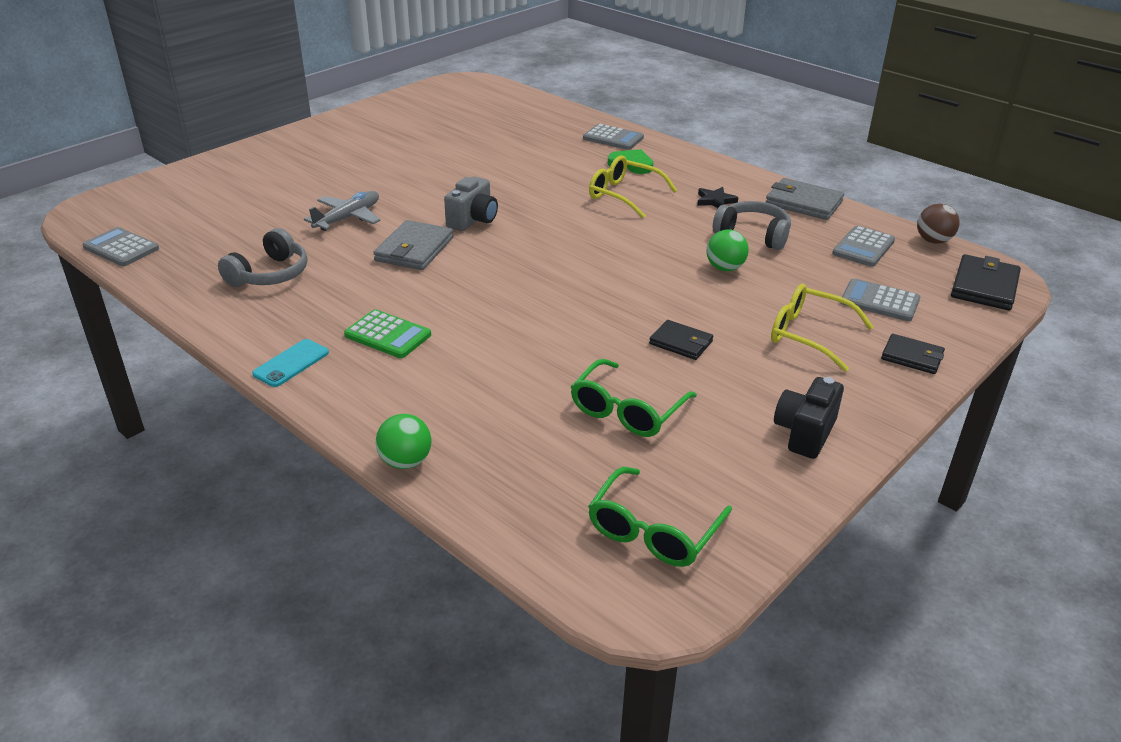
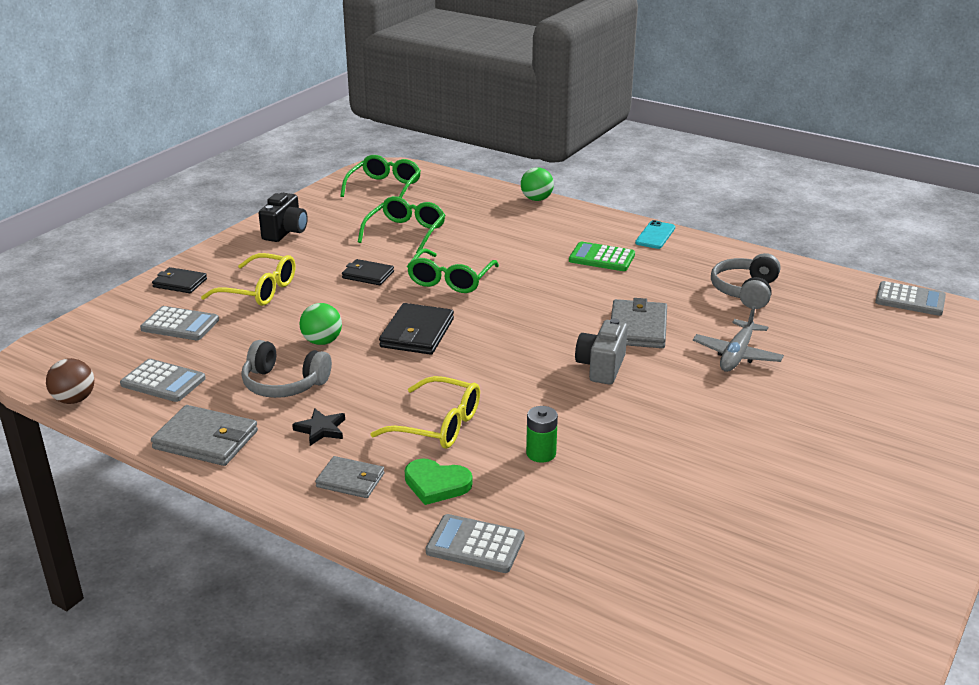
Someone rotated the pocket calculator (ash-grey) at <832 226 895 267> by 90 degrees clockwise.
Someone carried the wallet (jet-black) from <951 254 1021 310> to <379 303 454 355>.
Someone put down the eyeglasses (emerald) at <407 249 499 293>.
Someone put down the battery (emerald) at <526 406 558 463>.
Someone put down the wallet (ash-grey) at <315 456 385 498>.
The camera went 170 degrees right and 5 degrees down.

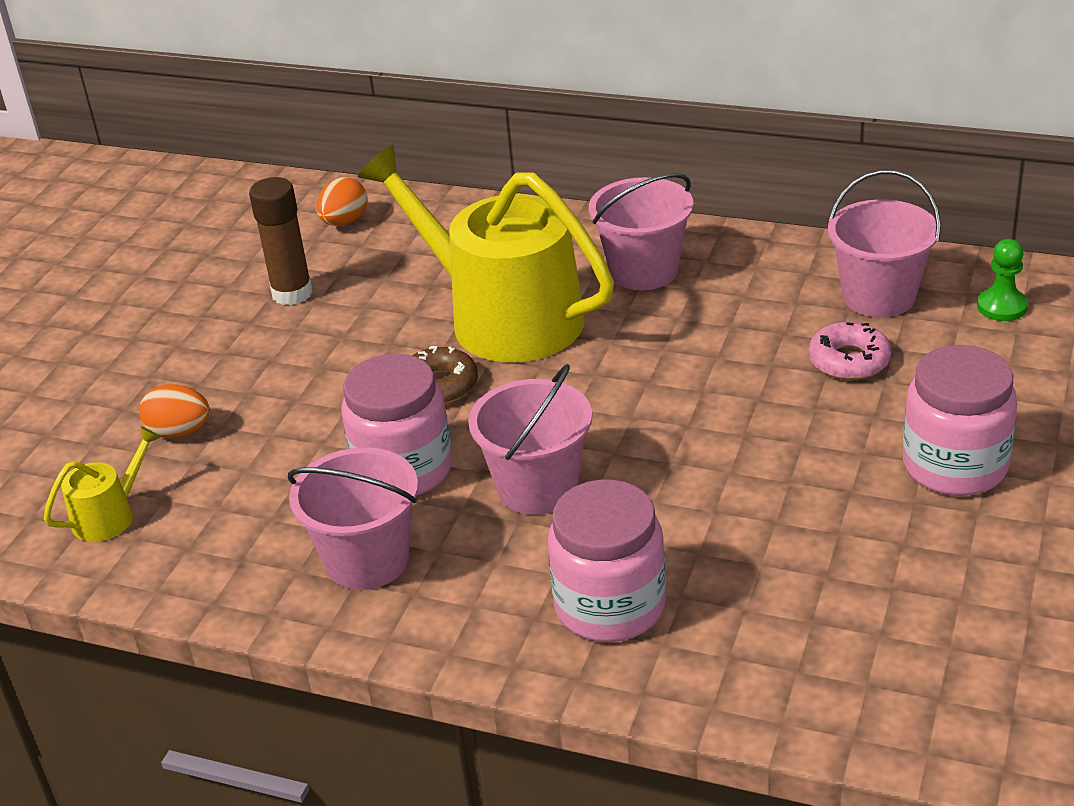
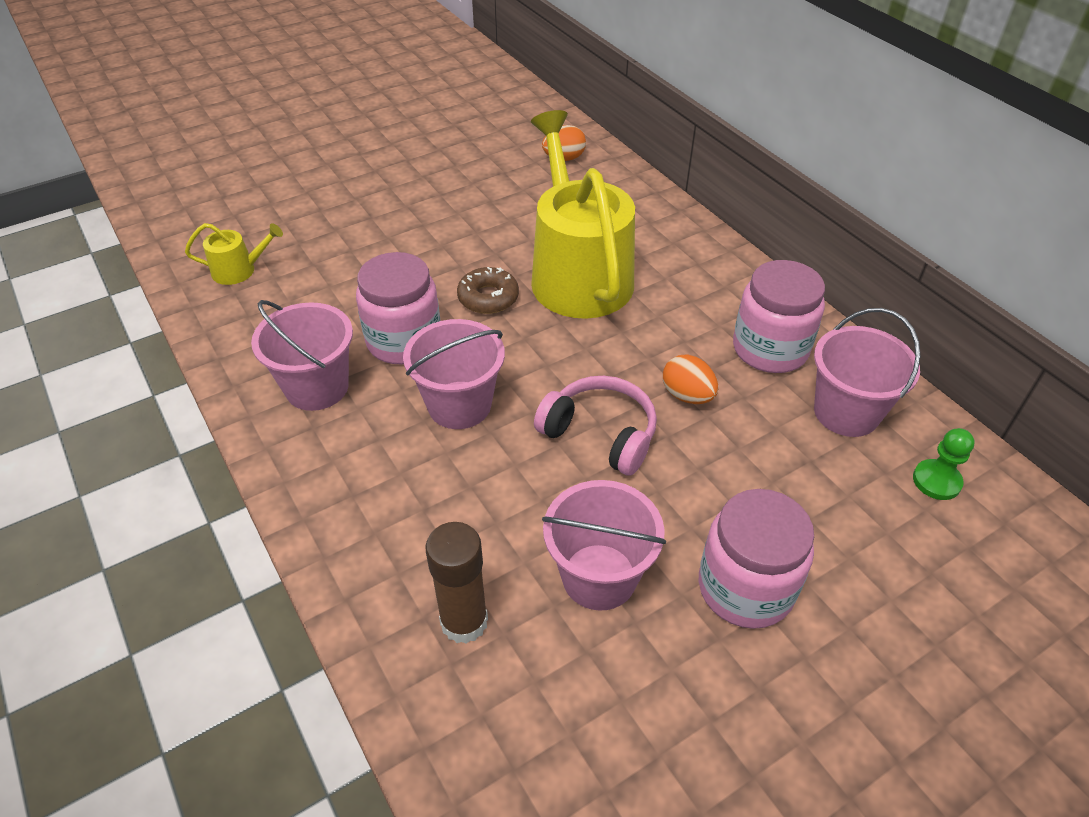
Someone carried the sand bucket (pink) from <589 173 694 290> to <542 480 666 611>.
Someone carried the glue (brown) from <249 177 313 305> to <425 522 488 644>.
Someone took away the donut (pink) at <809 322 892 380>.
Someone carried the egg (orange) from <139 384 210 438> to <663 355 719 404>.
Someone carried the preserve jar (pink) from <548 480 666 642> to <733 260 825 373>.
Someone put down the headphones (pink) at <534 376 657 476>.
The camera went 35 degrees right and 10 degrees up.

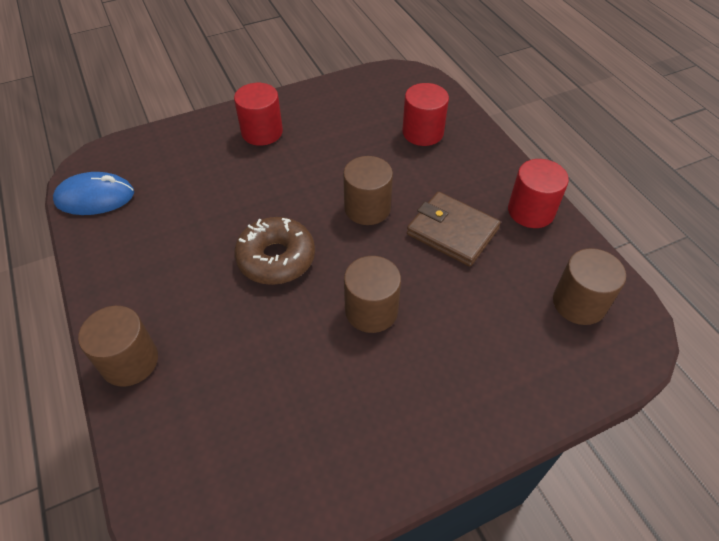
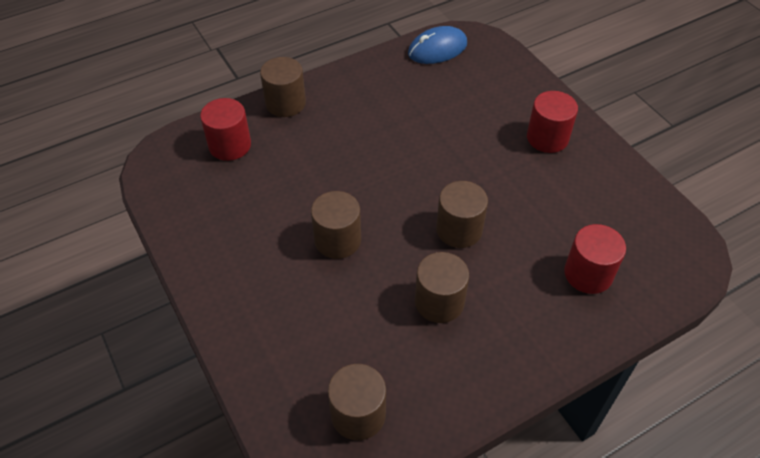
Someone carried the cylinder (scarlet) from <508 159 569 228> to <200 98 251 161>.
Someone rotated the computer mouse (cobalt) at <53 172 134 215> by 75 degrees clockwise.
Someone swapped the wallet (brown) at <407 192 501 267> for the cylinder (brown) at <415 252 469 323>.
Someone took away the donut (brown) at <234 217 315 285>.
The camera went 85 degrees right and 0 degrees up.

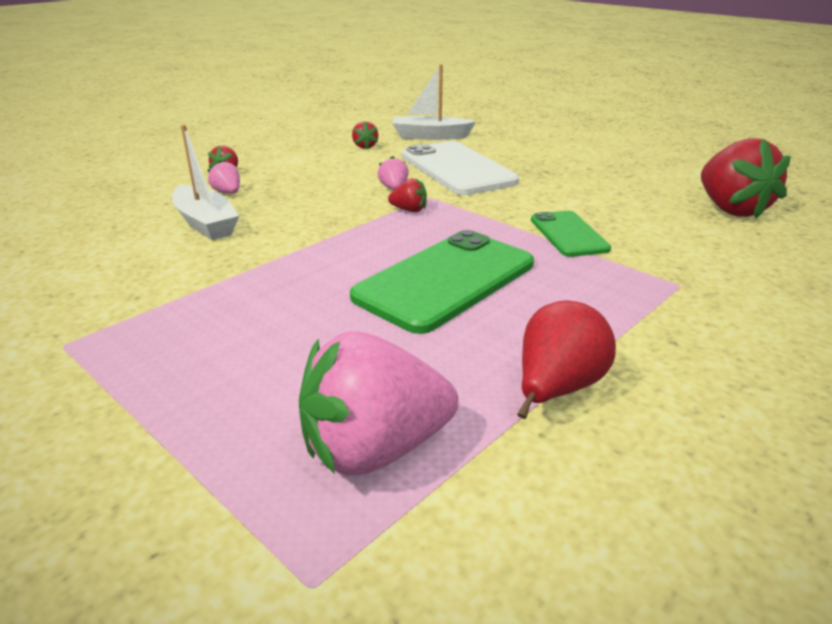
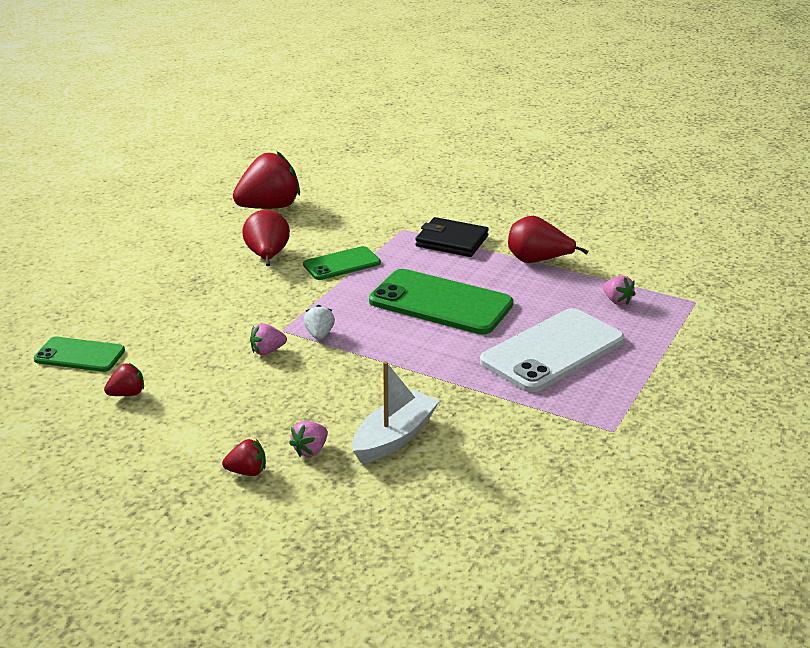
Someone swapped the toy boat (white) at <392 64 476 140> for the mobile phone (emerald) at <34 337 125 372>.
Someone carried the mobile phone (white) from <402 141 519 195> to <480 308 624 392>.
Someone repainted the strawberry (scarlet) at <388 178 427 212>, which became the strawberry (white) at <304 305 335 340>.
Someone scaled the strawberry (pink) at <299 331 459 476> by 0.45.
Someone put down the toy pear (scarlet) at <242 210 290 266>.
Someone put down the wallet (jet-black) at <415 217 489 257>.
The camera went 105 degrees left and 0 degrees up.

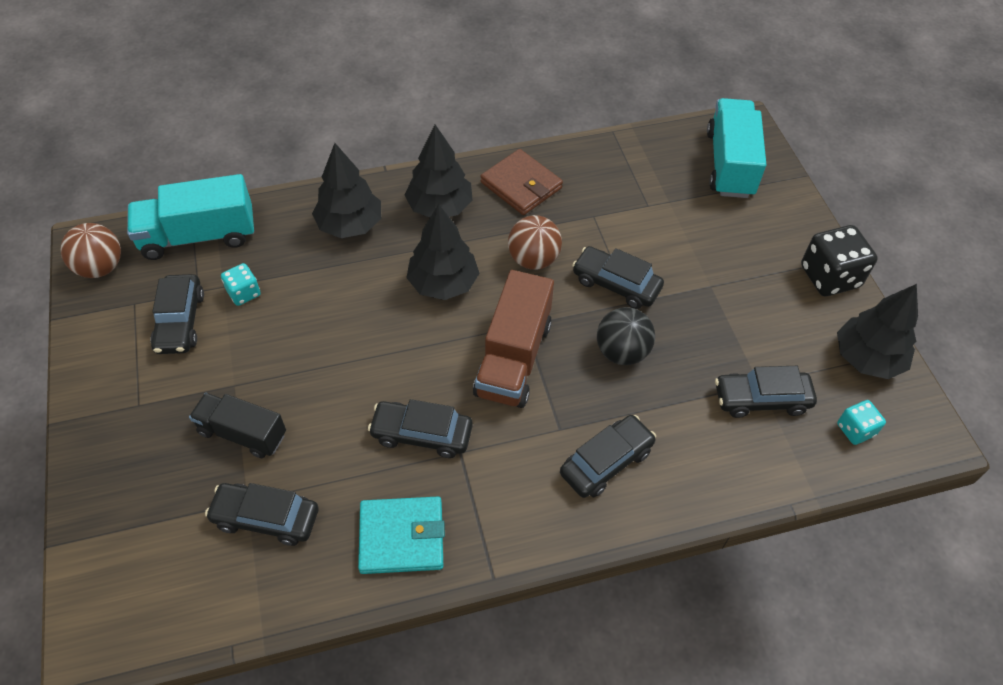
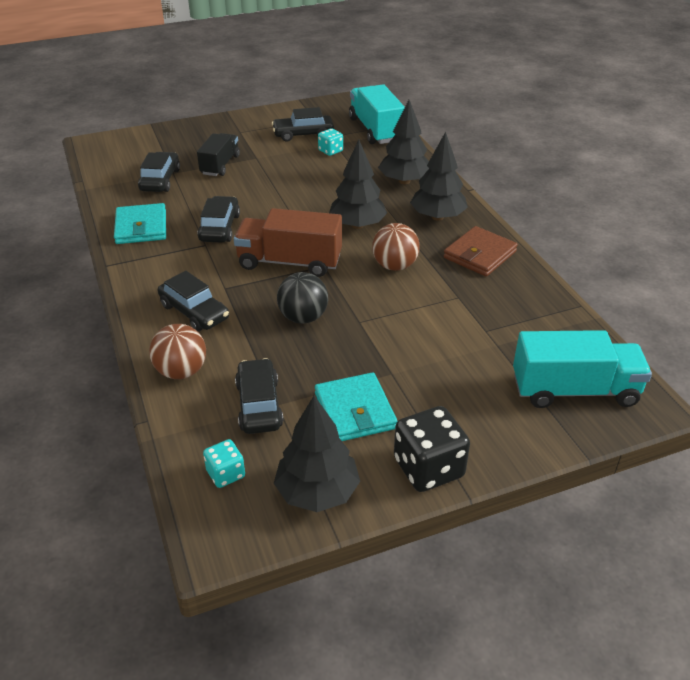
Someone carried the play ball (brown) from <60 223 121 278> to <149 324 206 379>.
Someone took away the toy car (jet-black) at <572 246 664 309>.
Someone put down the wallet (turquoise) at <315 372 397 441>.
The camera went 85 degrees right and 15 degrees down.

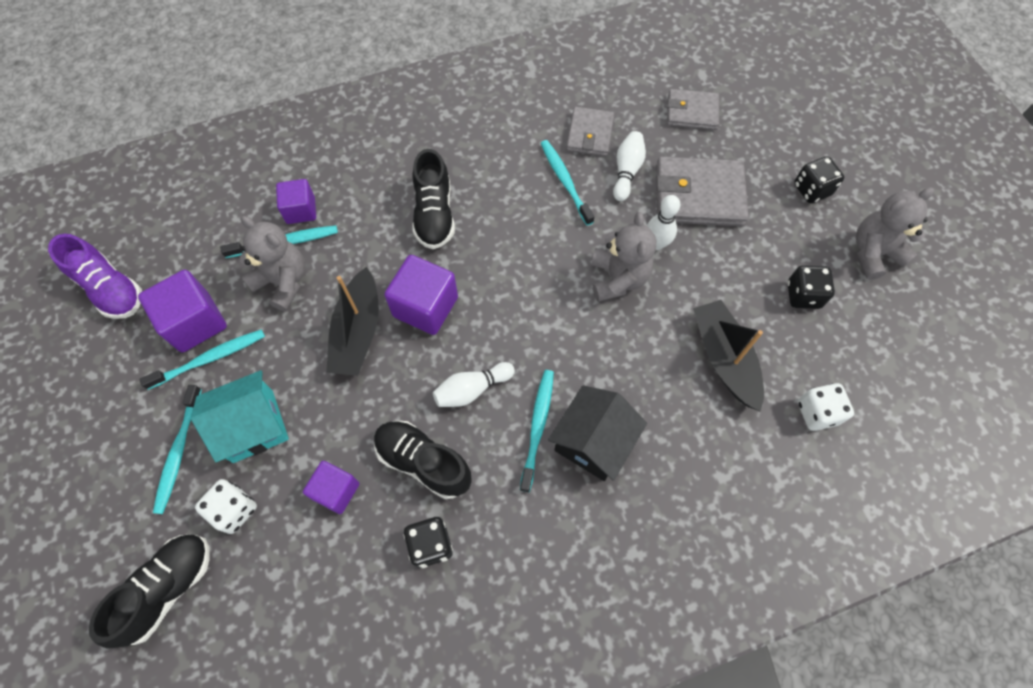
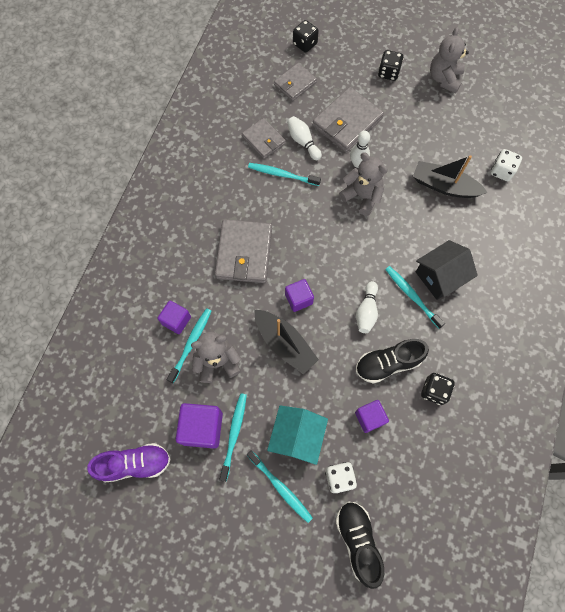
Someone swapped the shoe (jet-black) at <412 149 455 249> for the wallet (ash-grey) at <215 219 272 283>.
Someone scaled the solid cube (royal purple) at <384 255 458 335> by 0.64.
Someone carried the game die (jet-black) from <788 265 835 309> to <293 20 319 53>.
Someone rotated the toy house (jet-black) at <548 385 647 481> by 75 degrees clockwise.
The camera went 50 degrees left and 5 degrees up.

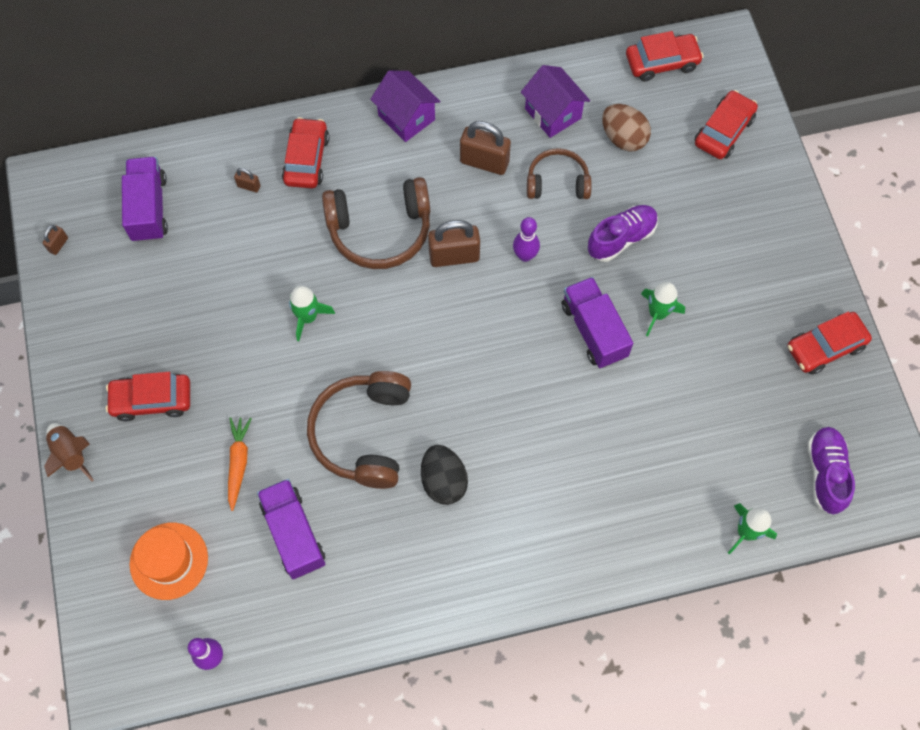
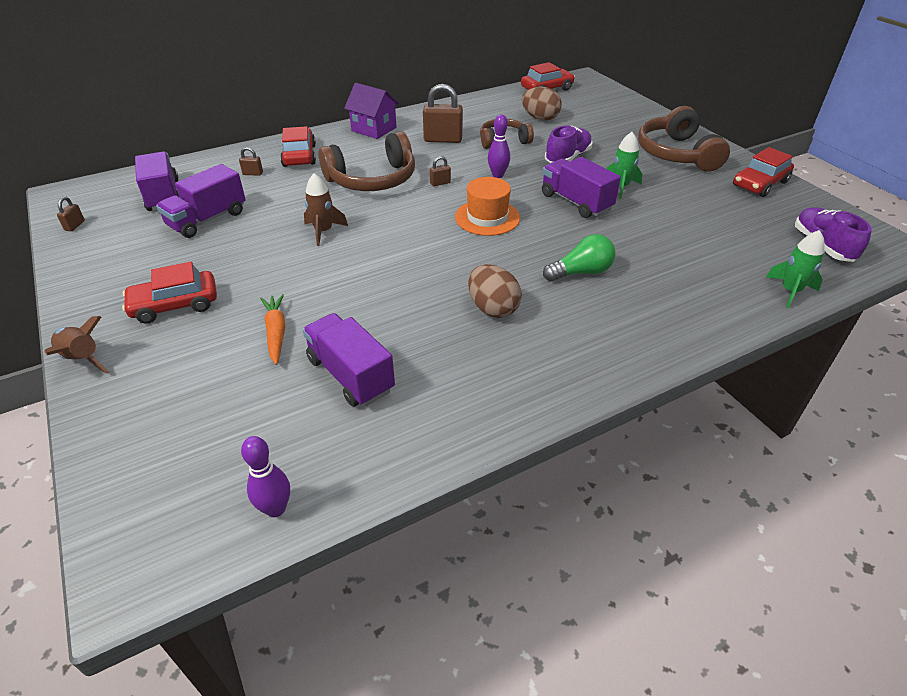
Someone took away the toy house (royal purple) at <521 65 590 138>.
Someone took away the toy car (scarlet) at <694 90 758 159>.
Someone scaled the lock (brown) at <428 220 480 267> by 0.47.
Someone repainted the toy rocket (emerald) at <289 286 335 341>, which became the toy rocket (brown) at <304 173 348 246>.
Someone carried the headphones (brown) from <307 371 411 489> to <638 106 730 172>.
Someone repainted the egg (jet-black) at <421 445 468 505>, which became the egg (brown) at <468 264 522 318>.
Someone carried the top hat (orange) from <130 523 208 600> to <455 177 520 236>.
Someone put down the toy truck (royal purple) at <156 164 246 238>.
Someone put down the bulb (emerald) at <543 234 616 282>.
The camera went 15 degrees left and 25 degrees down.

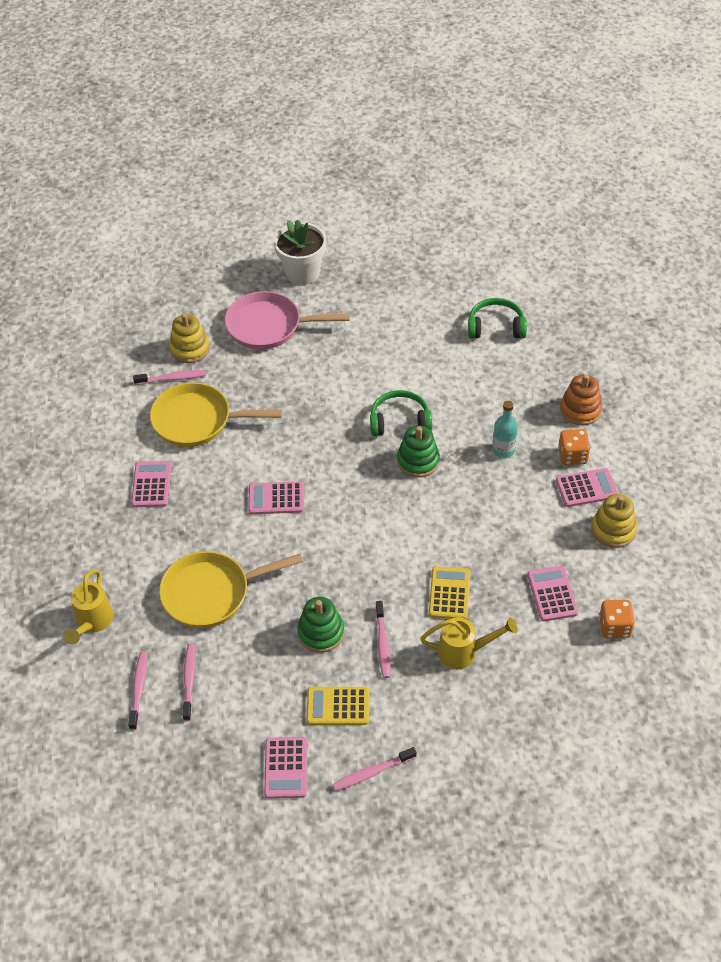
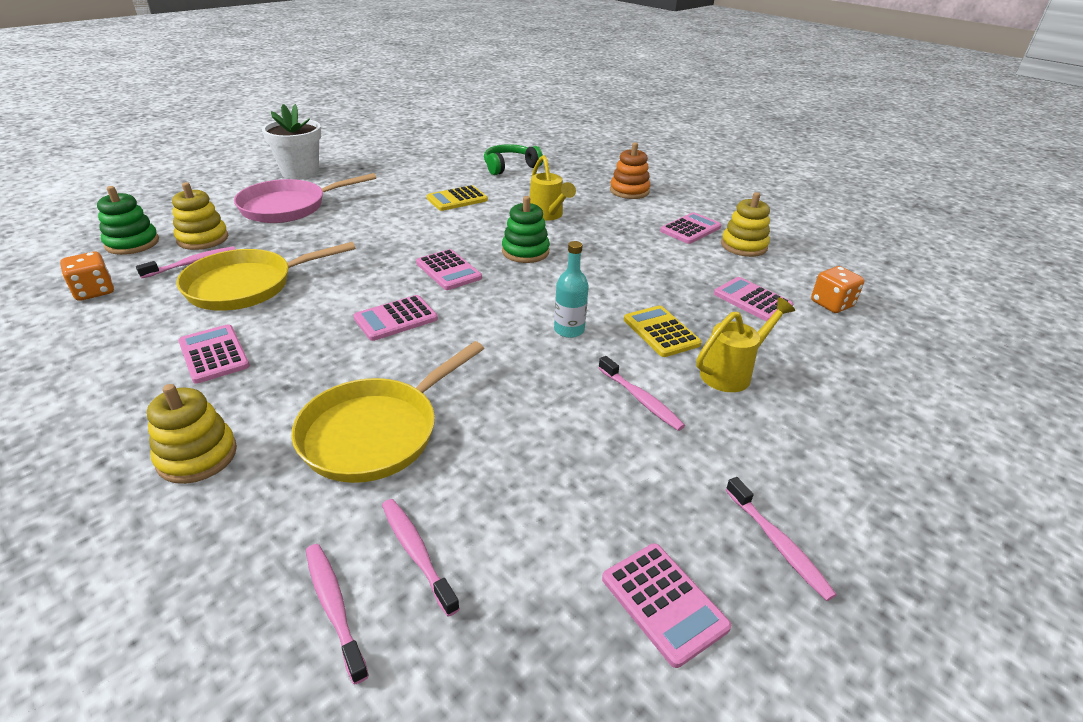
Someone took away the headphones (emerald) at <370 390 432 436>.
Someone carried the flask (turquoise) from <492 401 518 458> to <554 241 589 338>.
Someone carried the game die (orange) from <558 429 590 465> to <60 252 114 301>.
Someone carried the sprinkling can (bright yellow) from <64 569 113 644> to <529 155 576 221>.
Someone carried the ring stacker (emerald) from <297 597 344 653> to <97 186 159 255>.
Someone carried the pocket calculator (bright yellow) from <306 687 369 725> to <427 185 488 211>.
Someone rotated the dental brush (pink) at <332 747 417 791> by 60 degrees counterclockwise.
Someone put down the pocket calculator (pink) at <416 249 482 290>.
Someone put down the ring stacker (bright yellow) at <147 384 237 484>.
The camera went 35 degrees left and 15 degrees down.

